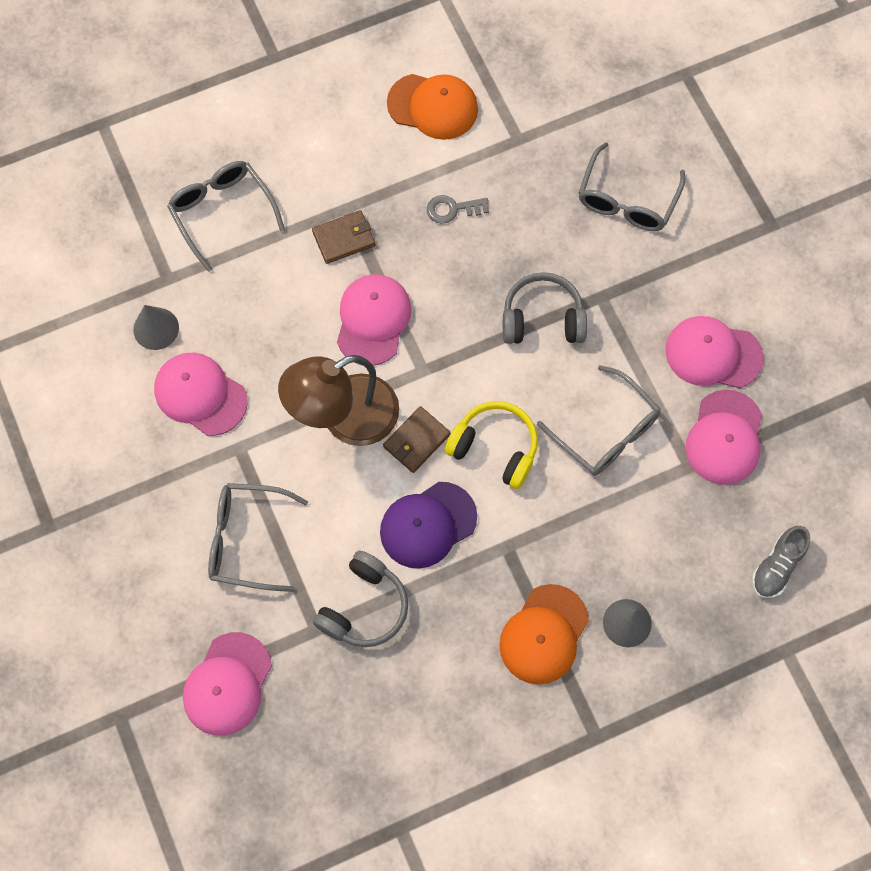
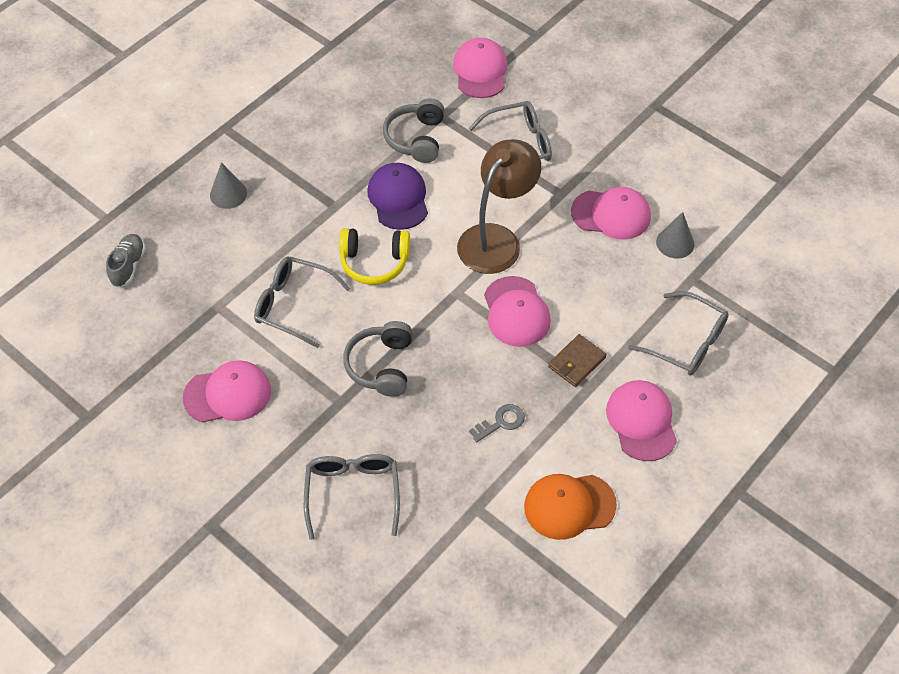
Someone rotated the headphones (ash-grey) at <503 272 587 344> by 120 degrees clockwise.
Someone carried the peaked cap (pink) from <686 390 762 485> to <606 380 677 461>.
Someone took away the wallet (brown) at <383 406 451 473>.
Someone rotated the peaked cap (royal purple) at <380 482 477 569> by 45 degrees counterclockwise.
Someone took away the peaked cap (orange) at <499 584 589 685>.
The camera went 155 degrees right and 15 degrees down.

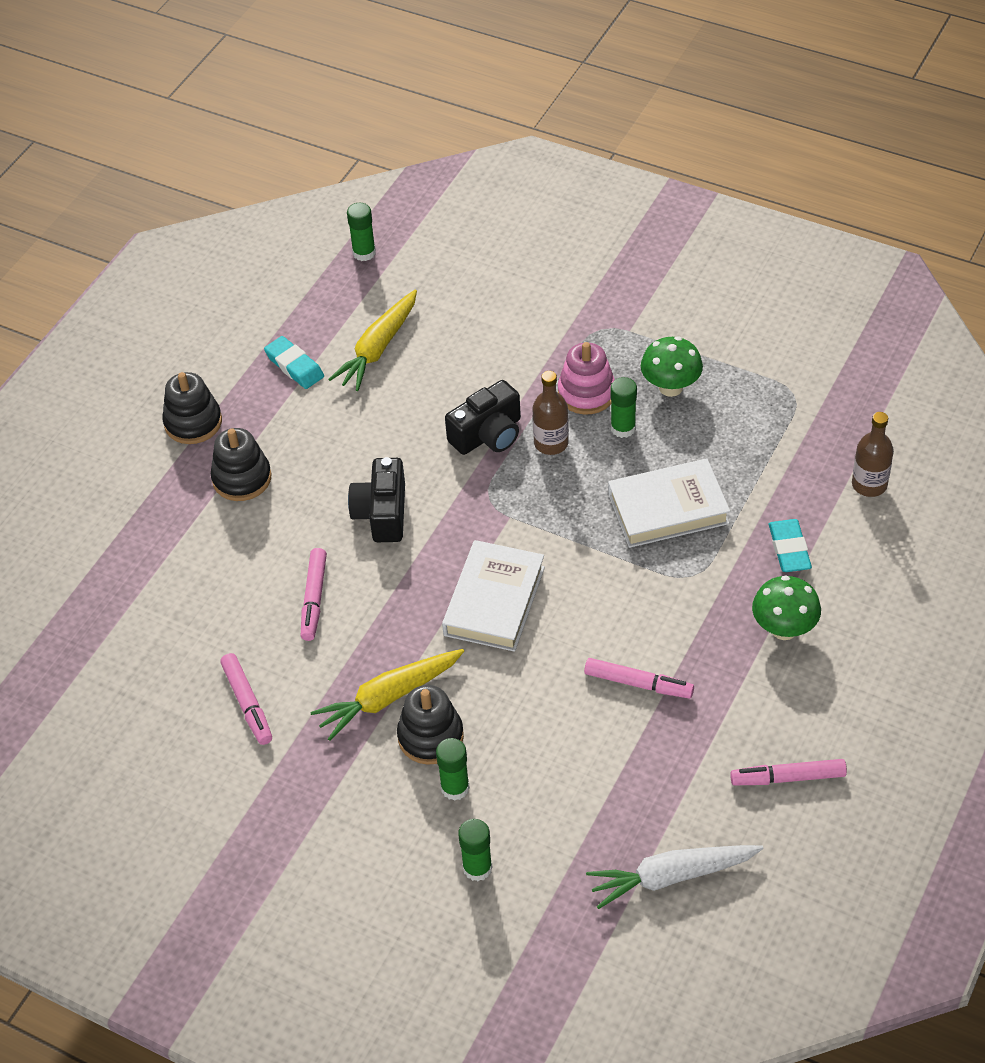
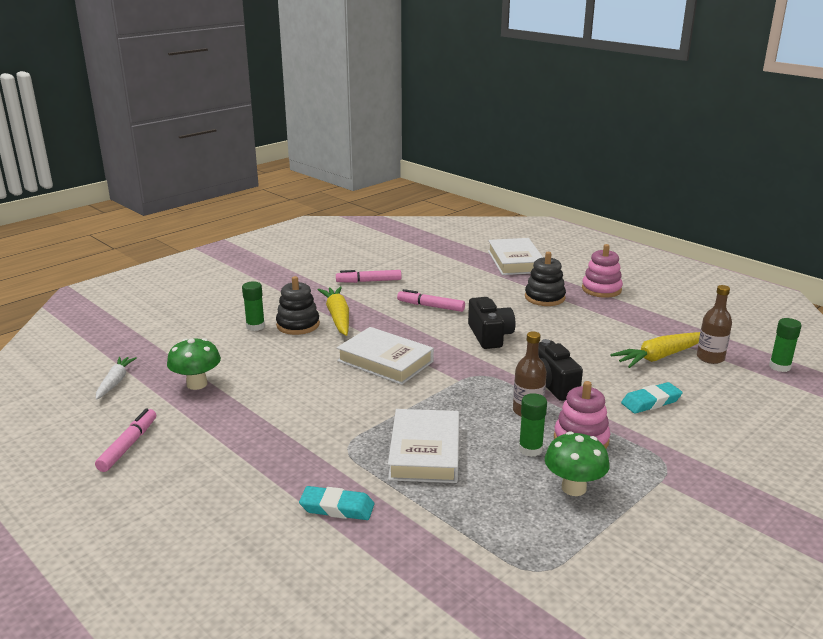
Someone rotated the toy carrot (bright yellow) at <328 290 417 391> by 75 degrees counterclockwise.
Someone carried the pencil eraser (turquoise) from <264 336 324 389> to <621 382 683 414>.
Someone repainted the ring stacker (jet-black) at <162 372 222 444>, which became the ring stacker (pink) at <582 244 623 298>.
Someone carried the flask (brown) from <852 412 894 497> to <697 285 732 364>.
Someone rotated the photo camera (jet-black) at <348 457 405 542> by 60 degrees clockwise.
Someone carried the toadstool (emerald) from <752 575 821 640> to <167 338 221 390>.
Someone took away the marker (pink) at <584 658 694 698>.
Someone took away the glue (emerald) at <458 819 493 881>.
Someone scaled the toy carrot (white) at <586 845 764 909> by 0.65.
Someone put down the hardback (white) at <488 238 543 275>.
The camera went 105 degrees right and 25 degrees down.

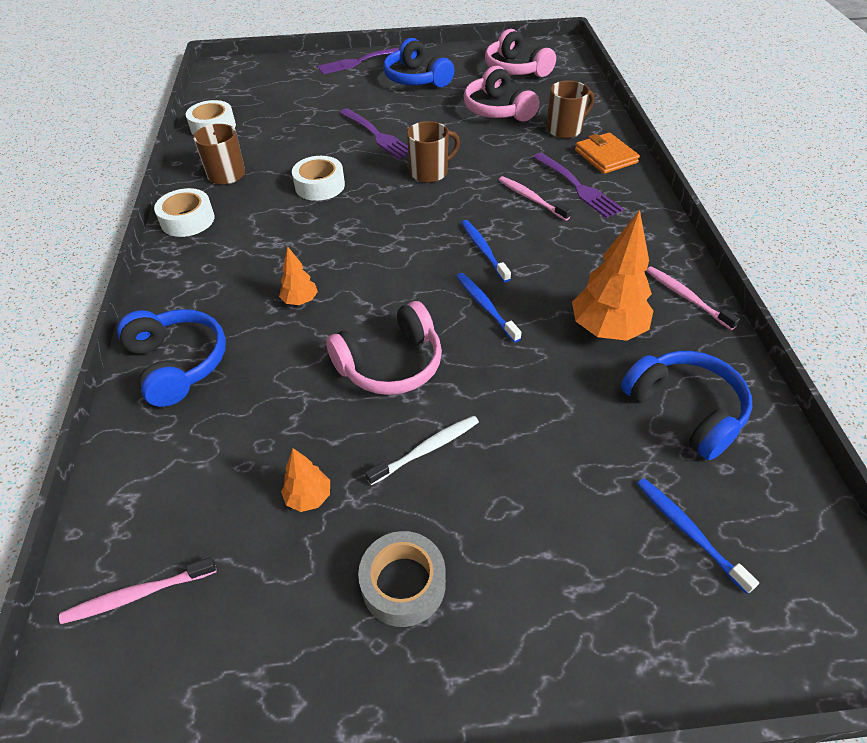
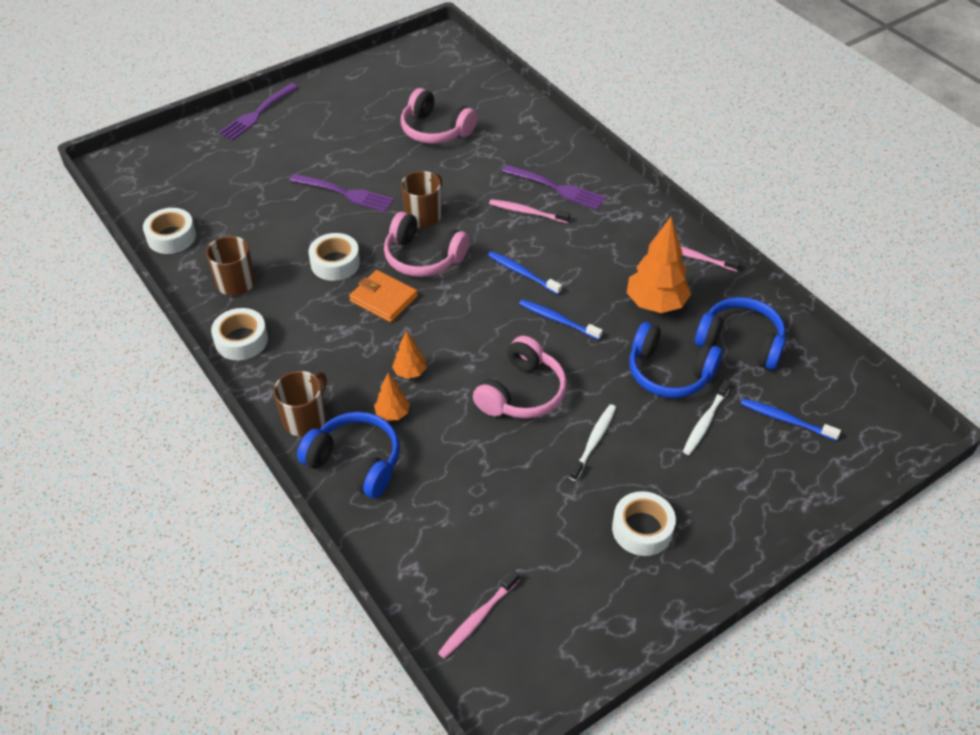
Someone carried the headphones (pink) from <485 29 556 77> to <384 212 469 277>.
Someone carried the headphones (cobalt) from <383 38 455 87> to <629 322 722 398>.
Someone carried the coffee mug (brown) from <547 81 594 138> to <273 371 327 437>.
Someone carried the wallet (orange) from <575 133 640 174> to <349 270 418 322>.
Someone carried the toy tree (orange) from <281 448 330 512> to <374 373 410 421>.
Someone repainted the sticky tape (ash-grey) at <358 531 446 627>, which became the sticky tape (white) at <612 491 676 556>.
Someone put down the dental brush (white) at <683 380 731 455>.
The camera went 30 degrees left and 0 degrees up.

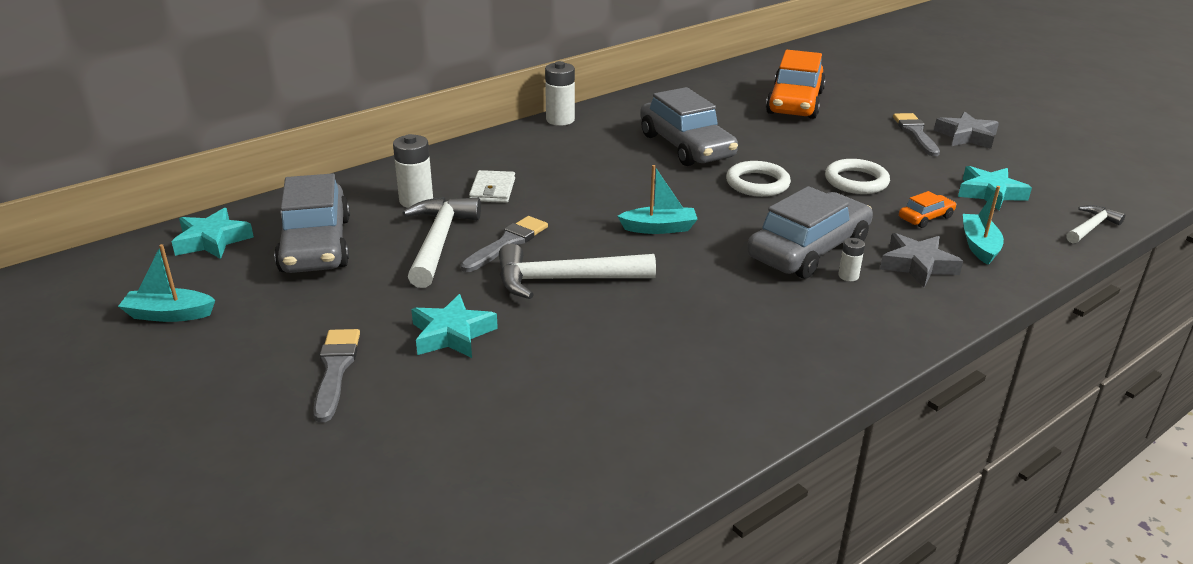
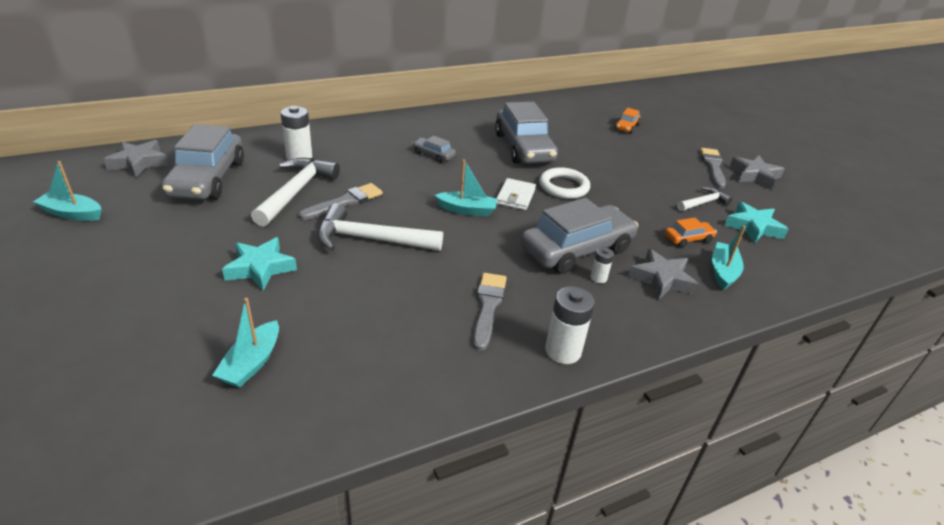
Someone scaled the toy car (orange) at <766 50 826 119> by 0.45.
Someone carried the battery (white) from <545 61 575 126> to <545 286 595 364>.
Someone took away the ring (white) at <825 159 890 194>.
Someone carried the wallet (white) from <469 170 515 203> to <497 178 536 210>.
Someone carried the claw hammer (white) from <1066 205 1125 243> to <677 187 733 211>.
Someone repainted the star (turquoise) at <171 208 254 259>, which became the star (ash-grey) at <104 140 169 178>.
Someone carried the paint brush (ash-grey) from <313 329 360 422> to <473 273 507 351>.
Someone put down the toy car (ash-grey) at <412 136 456 163>.
Someone put down the toy boat (turquoise) at <212 298 279 388>.
The camera went 10 degrees right and 5 degrees up.

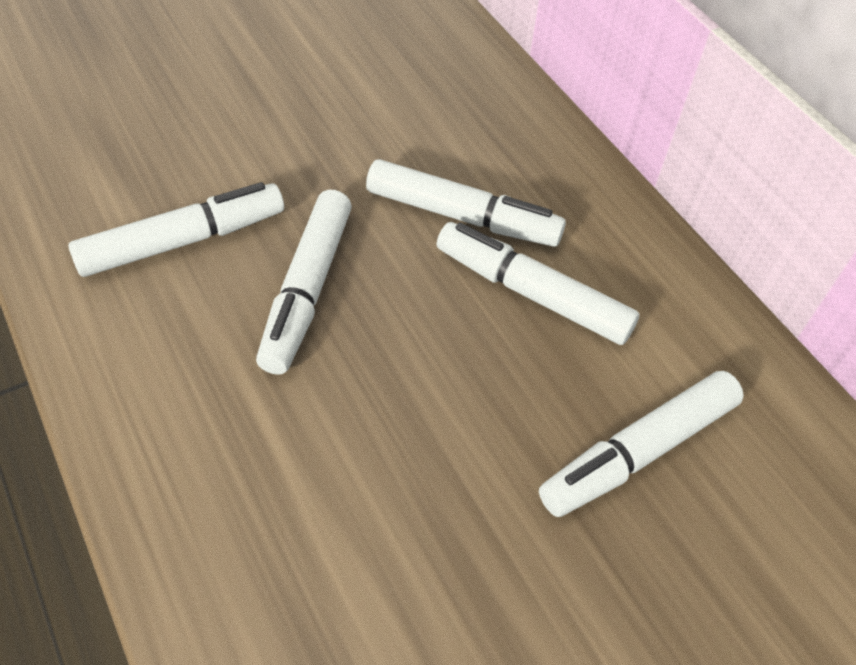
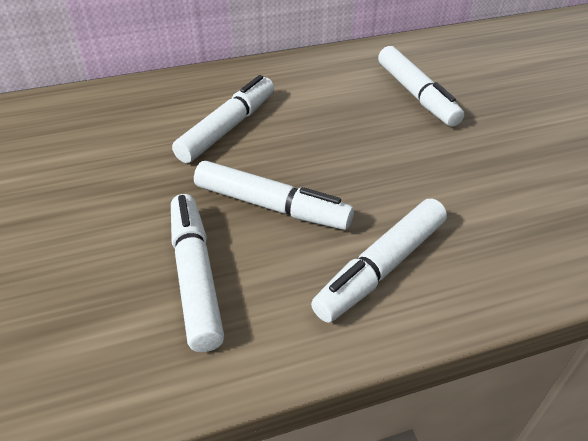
Someone carried the marker (white) from <436 222 639 345> to <311 199 447 323>.
The camera went 75 degrees left and 10 degrees down.

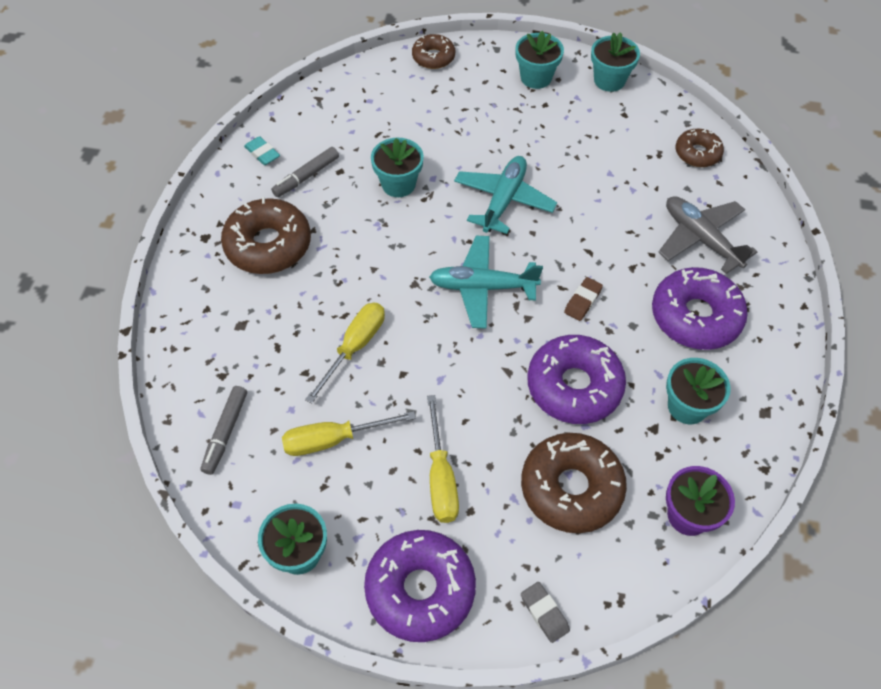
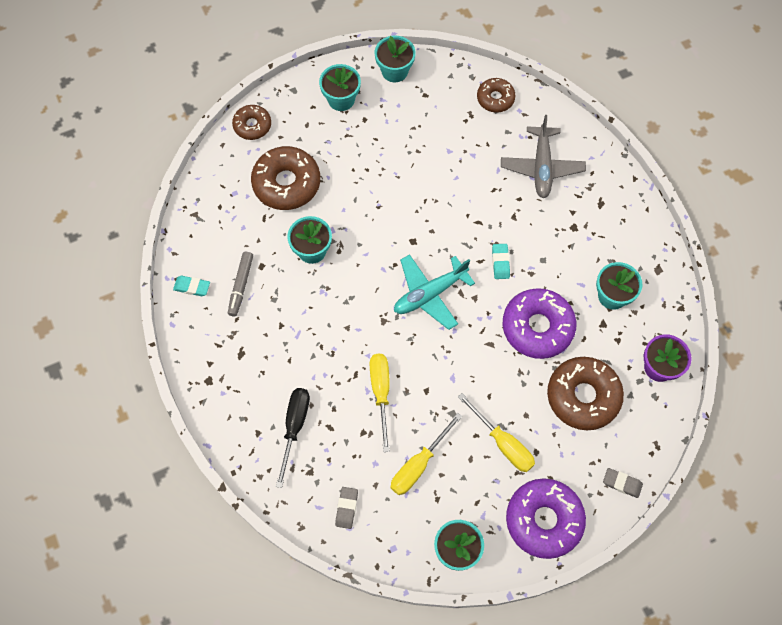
Someone took away the aeroplane (turquoise) at <454 156 557 234>.
Someone rotated the aeroplane (ash-grey) at <658 196 757 274> by 105 degrees counterclockwise.
Someone carried the donut (brown) from <221 197 311 274> to <251 146 320 210>.
Someone took away the donut (royal purple) at <652 267 748 350>.
Someone repainted the pencil eraser (brown) at <564 277 603 321>, which became the pencil eraser (turquoise) at <492 244 510 279>.
Someone swapped the marker (ash-grey) at <201 386 247 475> for the pencil eraser (ash-grey) at <335 487 358 529>.
Someone put down the hand screwdriver (jet-black) at <276 388 310 488>.
The camera went 35 degrees left and 10 degrees up.

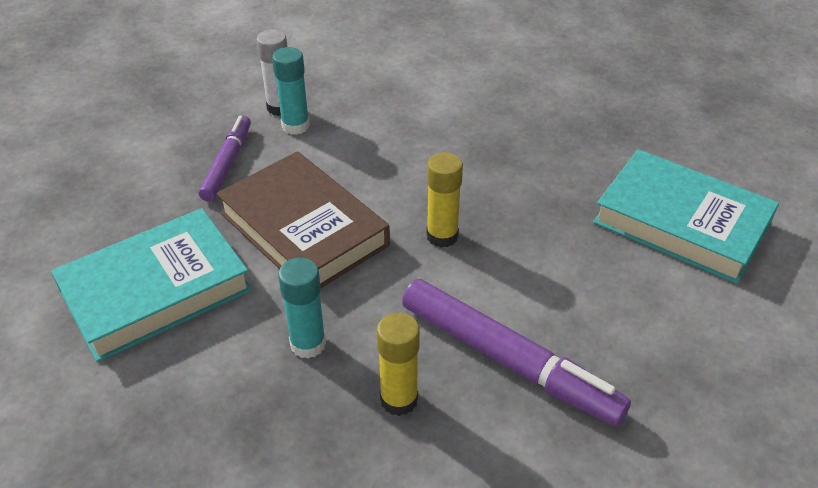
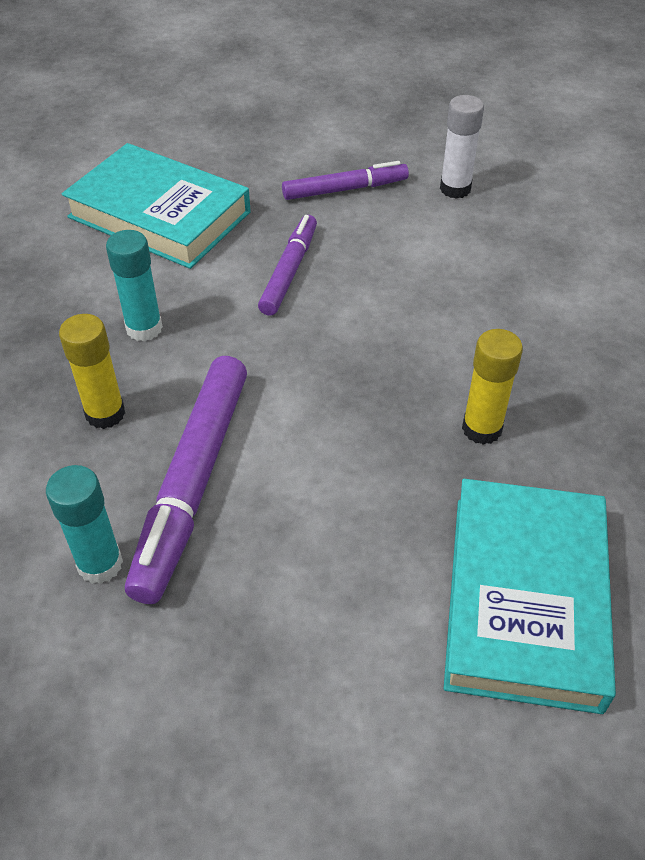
Someone carried the glue (turquoise) from <272 47 310 135> to <46 465 123 584>.
Someone swapped the hardback (brown) at <216 151 390 288> for the marker (royal purple) at <258 215 317 316>.
Someone carried the glue (bright yellow) from <426 152 463 248> to <462 329 523 445>.
The camera went 65 degrees right and 5 degrees up.

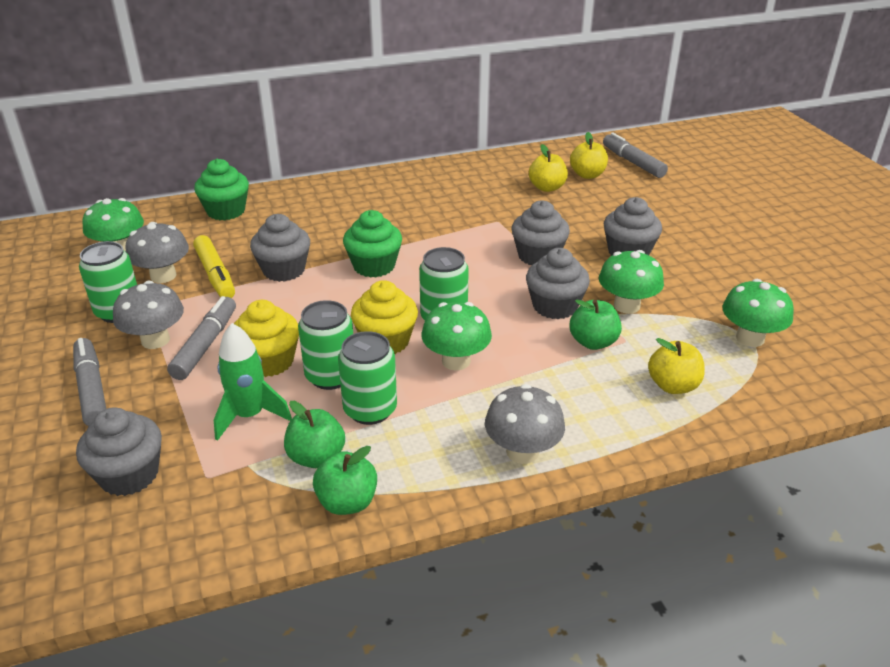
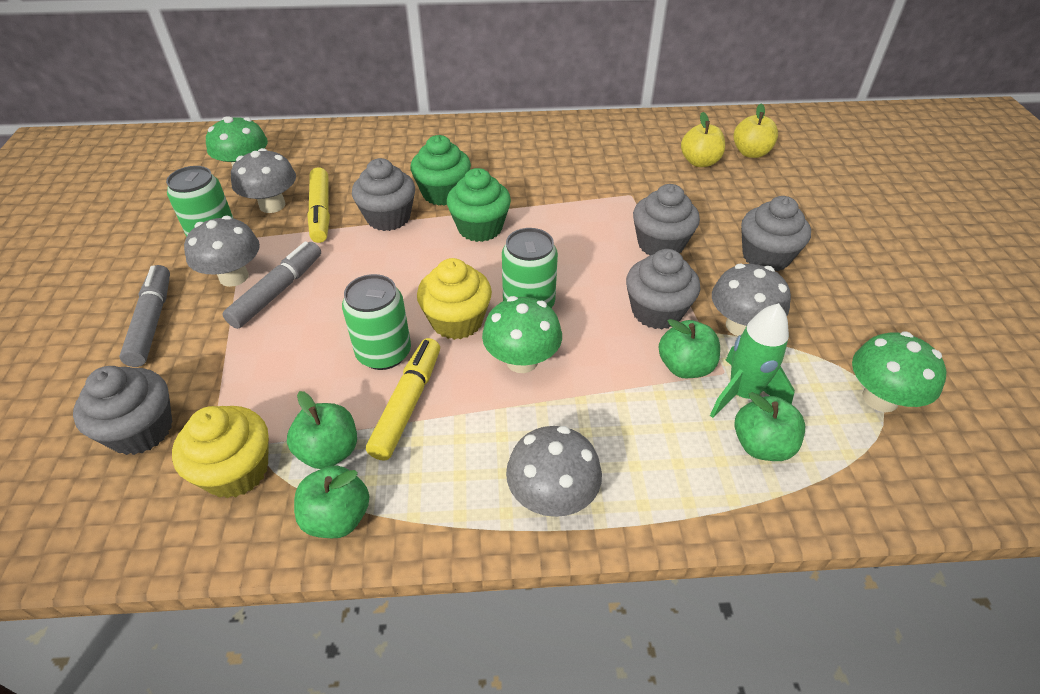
Someone took away the marker (ash-grey) at <603 132 668 178>.
Someone carried the cupcake (emerald) from <194 159 249 221> to <410 135 471 206>.
Someone repainted the toadstool (emerald) at <599 250 664 314>, which became the toadstool (ash-grey) at <712 264 791 336>.
Someone carried the cupcake (bright yellow) from <234 300 299 377> to <172 406 269 498>.
Someone carried the toy rocket (emerald) from <214 323 292 441> to <710 303 795 418>.
Someone swapped the tin (emerald) at <338 331 397 425> for the marker (bright yellow) at <366 338 440 461>.
Someone repainted the apple fruit (bright yellow) at <648 338 705 394>, which became the apple fruit (emerald) at <735 392 805 461>.
The camera went 15 degrees right and 10 degrees up.

